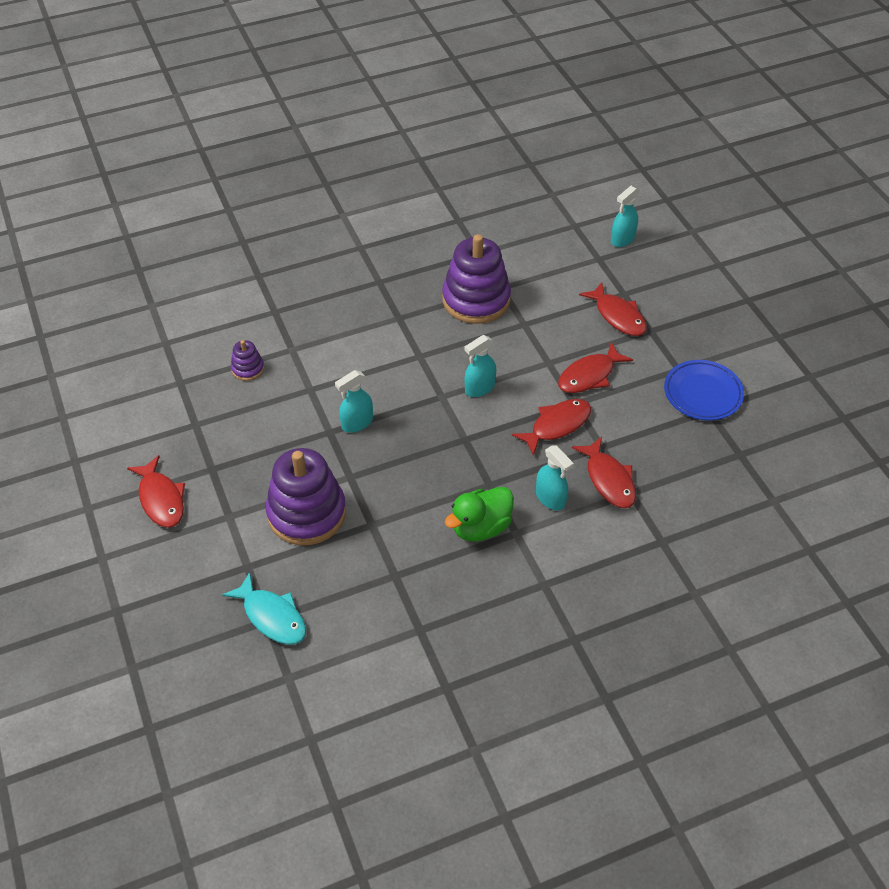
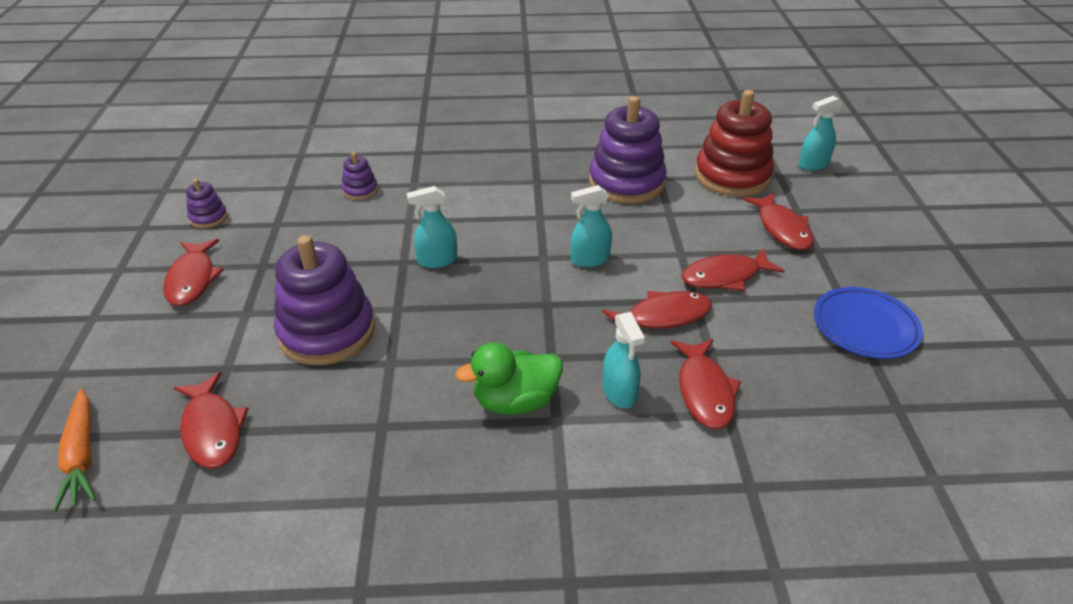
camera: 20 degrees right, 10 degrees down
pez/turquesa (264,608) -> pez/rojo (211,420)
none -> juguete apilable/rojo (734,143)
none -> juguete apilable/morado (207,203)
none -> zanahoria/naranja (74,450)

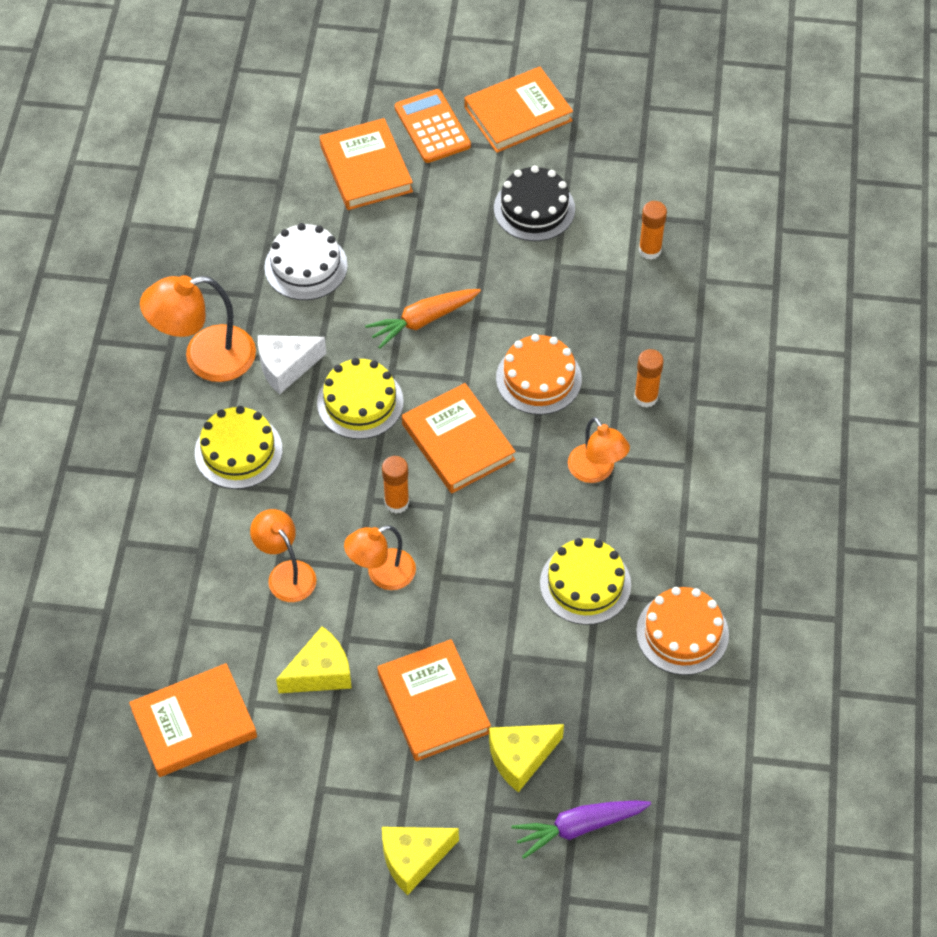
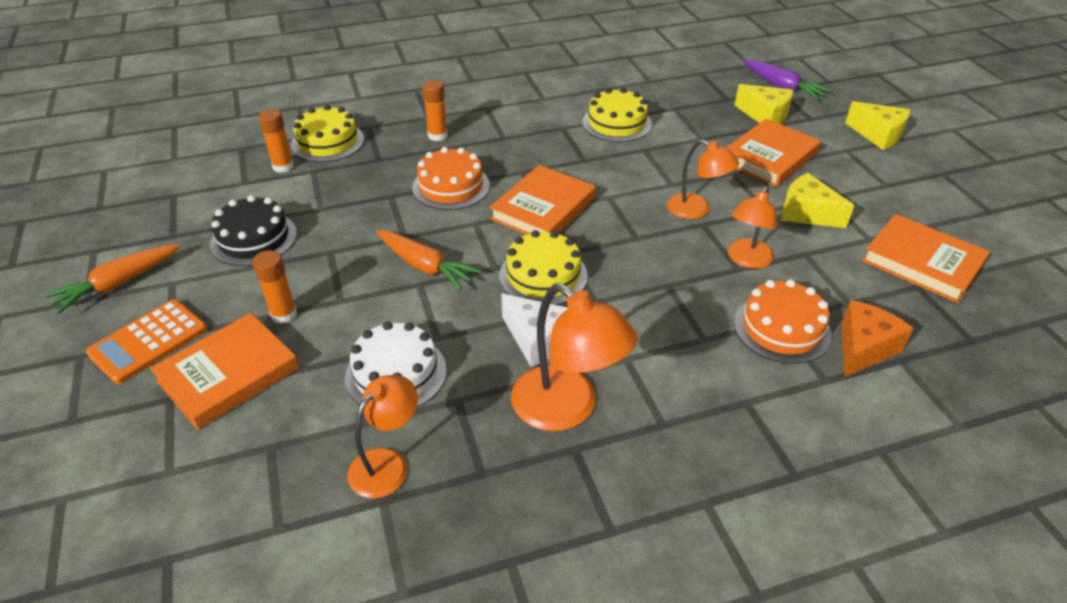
camera: 115 degrees left, 15 degrees down
libro/naranja (518,110) -> zanahoria/naranja (112,279)
tarta/amarillo (239,447) -> tarta/amarillo (327,133), moved
lámpara/naranja (599,450) -> lámpara/naranja (382,436), moved
barra de pegamento/naranja (395,484) -> barra de pegamento/naranja (274,287), moved
tarta/naranja (682,631) -> tarta/naranja (783,321), moved
none -> queso/naranja (877,339)

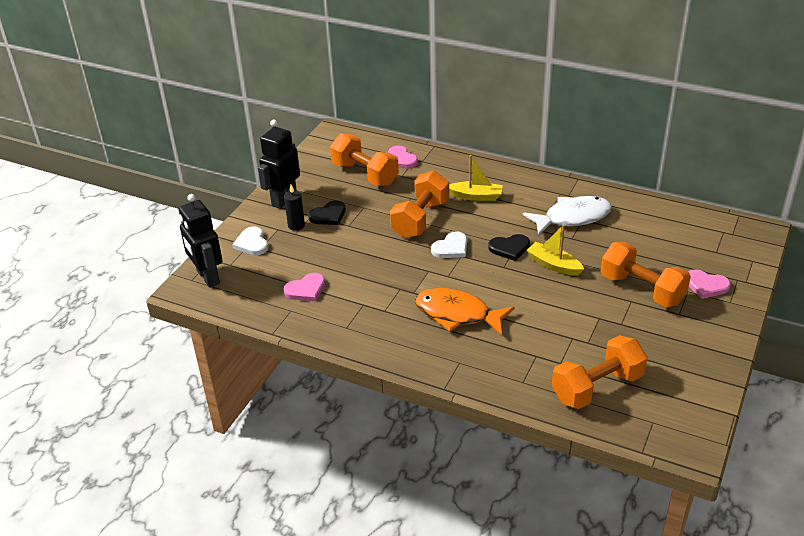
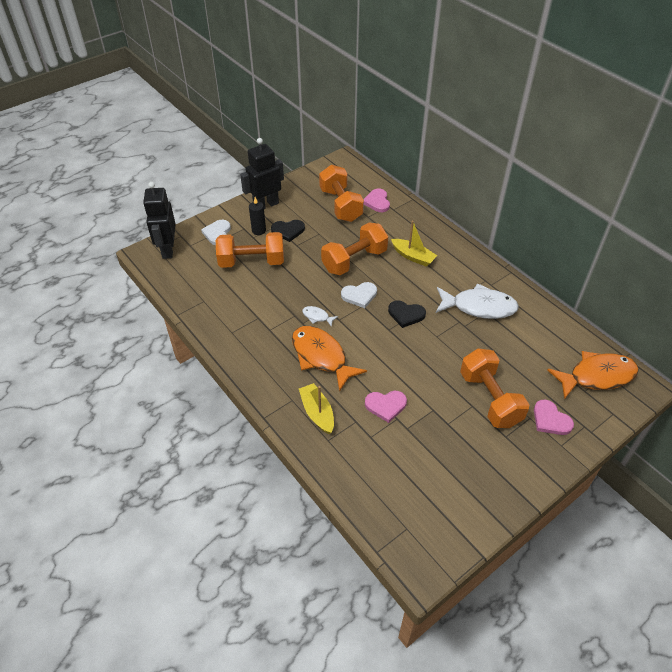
camera: 25 degrees right, 10 degrees up
barco/amarillo (555,250) -> barco/amarillo (316,408), moved
corazón/rosa (304,287) -> corazón/rosa (386,407), moved
mancuerna/naranja (599,372) -> mancuerna/naranja (250,250), moved
none -> pez/blanco (320,316)
none -> pez/naranja (593,375)

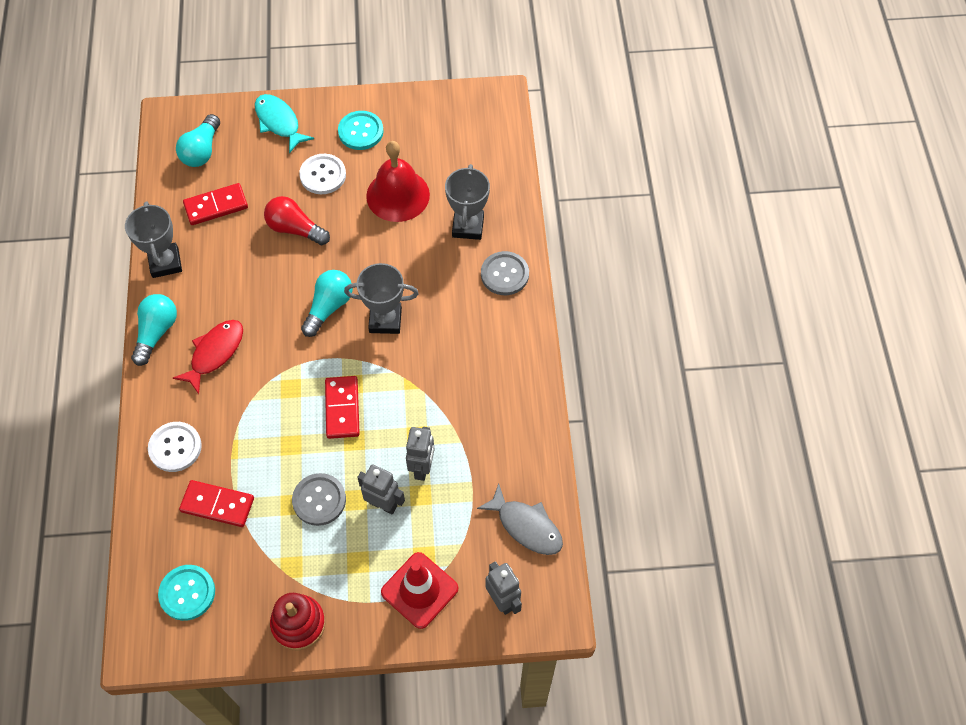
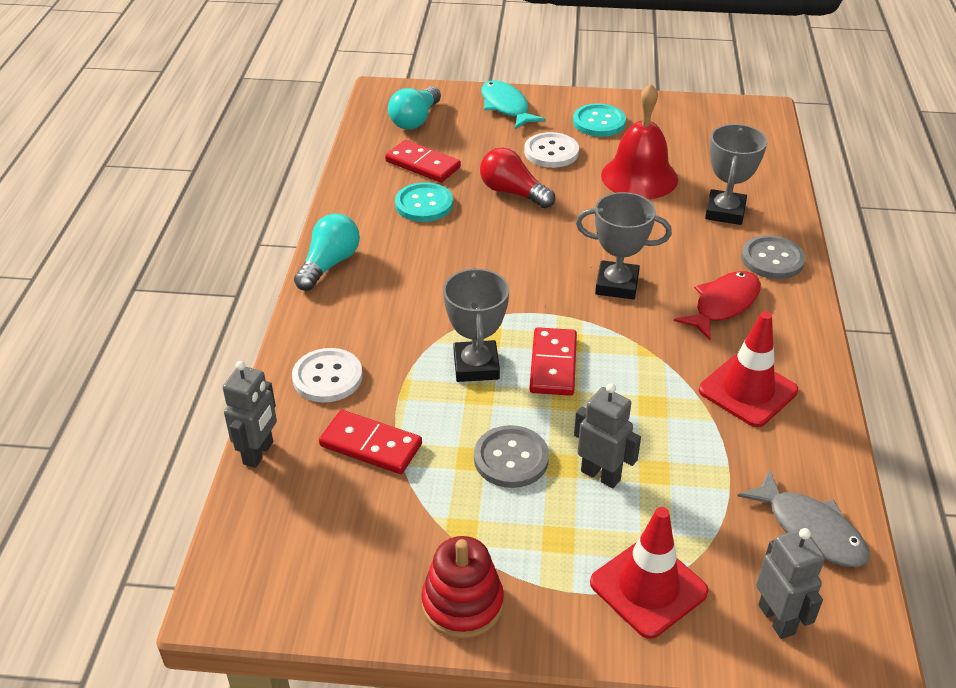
camera: 10 degrees right, 20 degrees down
ficha de dominó/rojo (215,204) -> ficha de dominó/rojo (423,161), 45 degrees clockwise
trofeo/gris (153,239) -> trofeo/gris (476,324), moved
bombilla/turquesa (327,303) -> none
pez/rojo (208,357) -> pez/rojo (717,305), moved
robot/gris (420,454) -> robot/gris (250,414), moved
botón/turquesa (186,593) -> botón/turquesa (424,202), moved
none -> cono de tráfico/rojo (748,369)

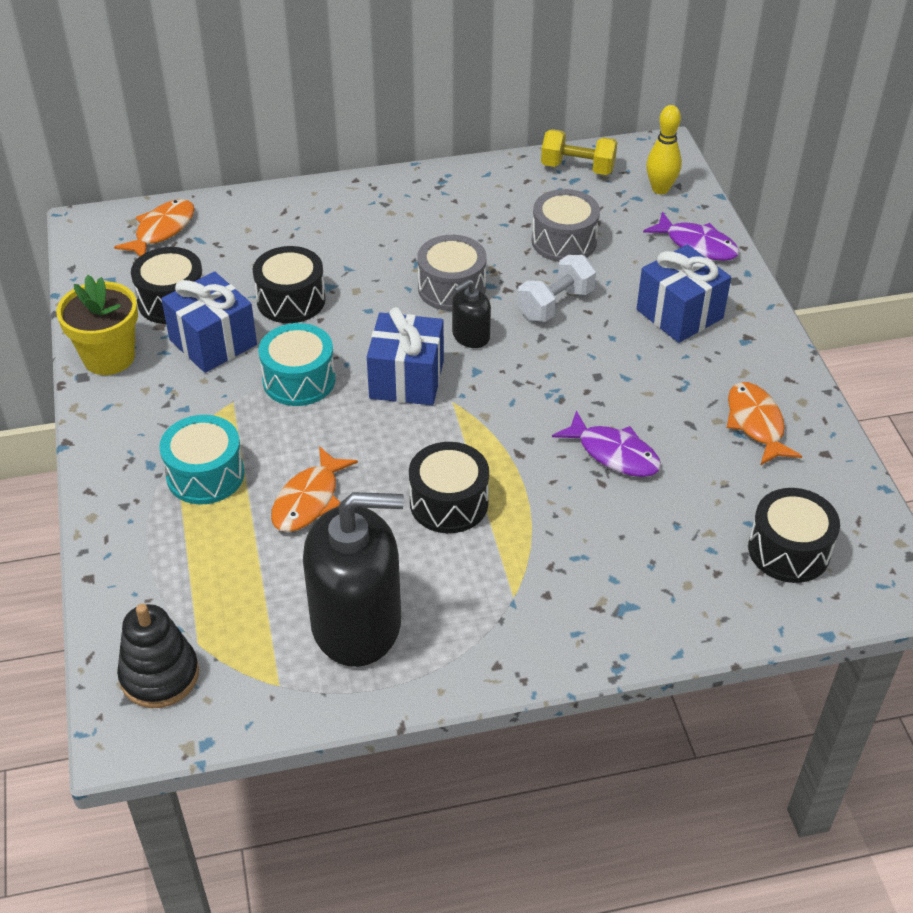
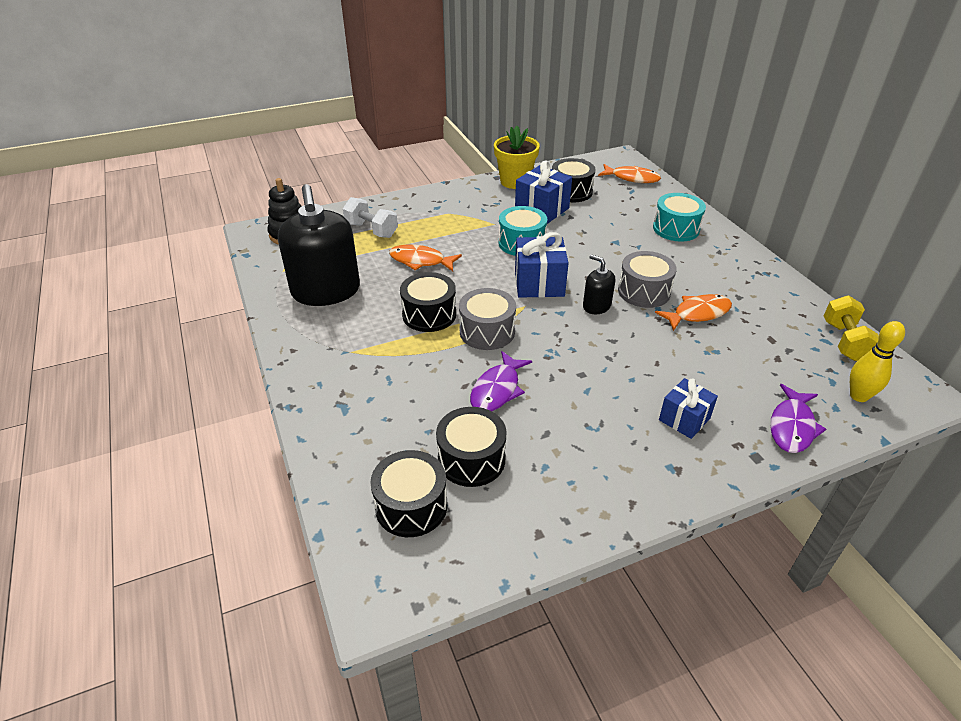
camera: 80 degrees right, 5 degrees down
tambor/gris (565,225) -> tambor/gris (487,319), moved
regalo/azul (684,294) -> regalo/azul (688,408), x0.65
tambor/negro (289,284) -> tambor/negro (471,447), moved
mancuerna/blanco (556,288) -> mancuerna/blanco (370,217), moved
pez/naranja (764,424) -> pez/naranja (693,312), moved
tambor/turquesa (202,459) -> tambor/turquesa (679,217), moved

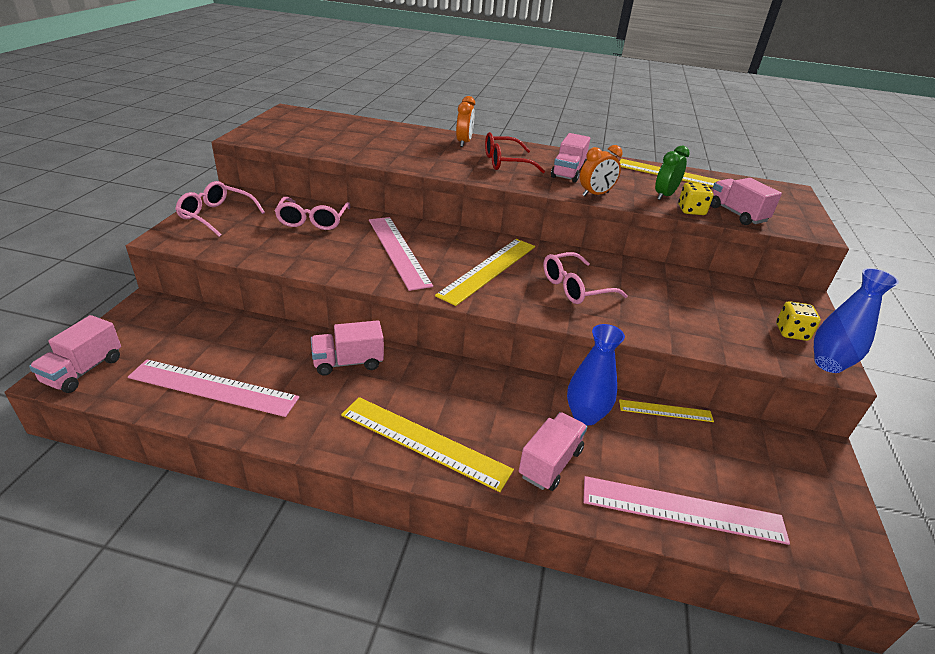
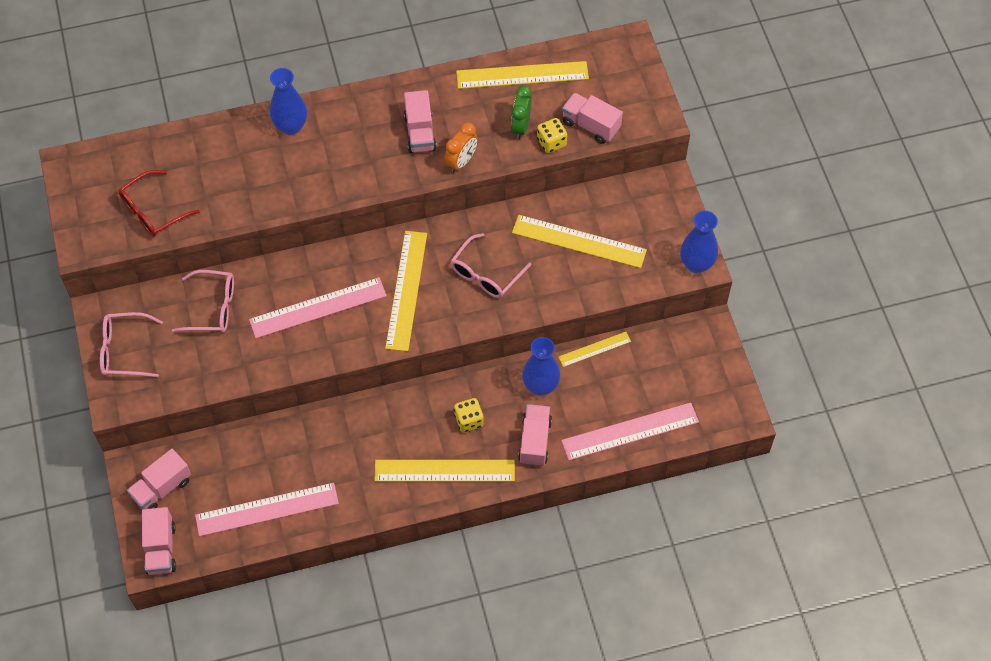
camera: 25 degrees left, 25 degrees up
despertador/naranja (465,121) -> florero/azul (288,101)
gafas/rojo (515,152) -> gafas/rojo (159,203), moved
gafas/rosa (312,213) -> gafas/rosa (203,301), 60 degrees counterclockwise
regla/rosa (401,254) -> regla/rosa (318,307), 60 degrees counterclockwise
dado/amarillo (798,321) -> dado/amarillo (469,415), moved
camión/rosa (347,347) -> camión/rosa (159,479), moved
none -> regla/amarillo (579,241)

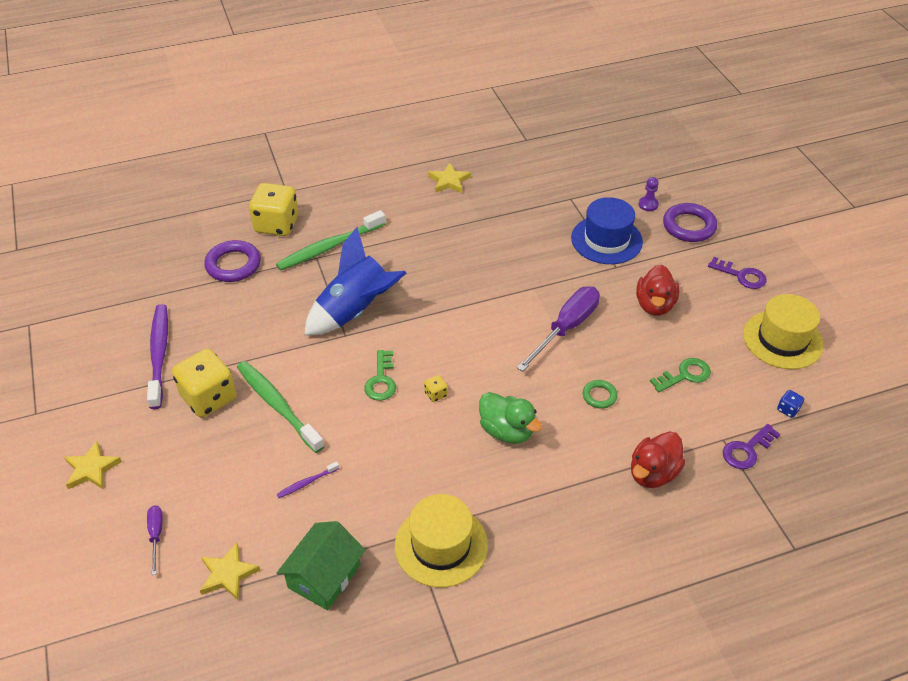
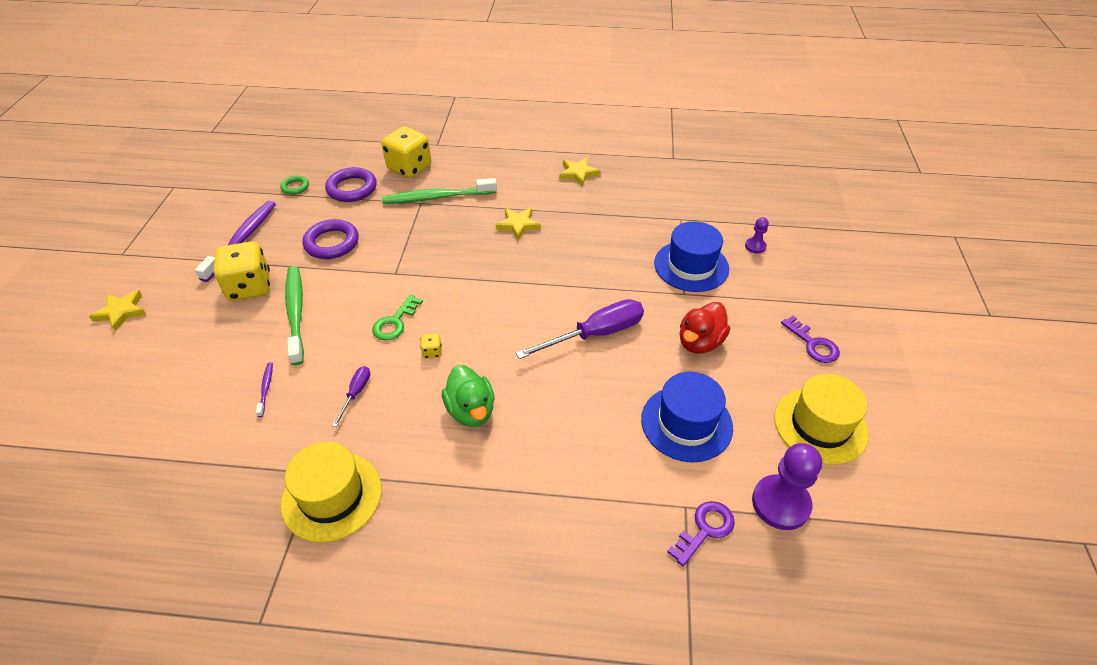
camera: 25 degrees right, 0 degrees up
anillo/morado (690,222) -> anillo/morado (331,239), moved
cohete/azul (356,281) -> none
llave/verde (680,375) -> sombrero/azul (687,417)
anillo/verde (600,394) -> anillo/verde (294,185), moved
dado/azul (790,404) -> peón/morado (787,486)
llave/morado (752,446) -> llave/morado (701,533), 150 degrees clockwise
pato/rojo (658,459) -> none
cepillo de dientes/morado (307,479) -> cepillo de dientes/morado (264,389), 90 degrees clockwise
destornillador/morado (155,540) -> destornillador/morado (351,396), moved
casa/verde (321,565) -> none
estrella/amarillo (230,571) -> estrella/amarillo (518,224), moved

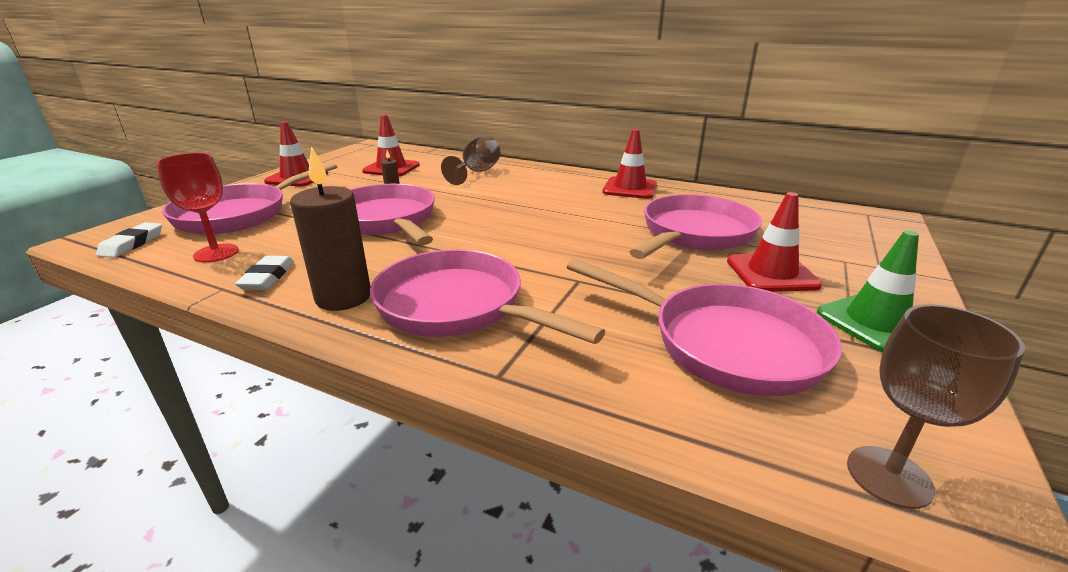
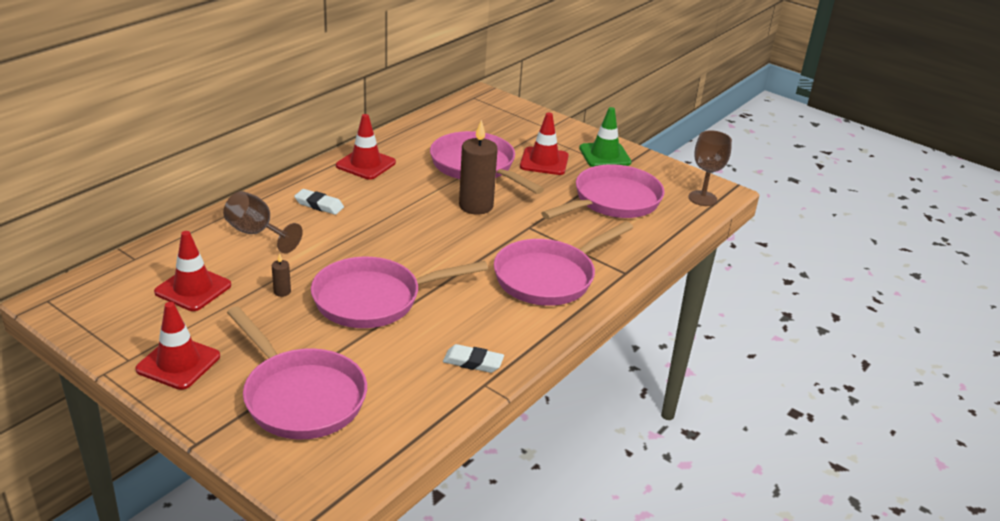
camera: 80 degrees left, 5 degrees up
vela/marrón (330,228) -> vela/marrón (478,167), moved
copa/rojo (197,208) -> none
goma de borrar/blanco (129,240) -> goma de borrar/blanco (319,202), moved

